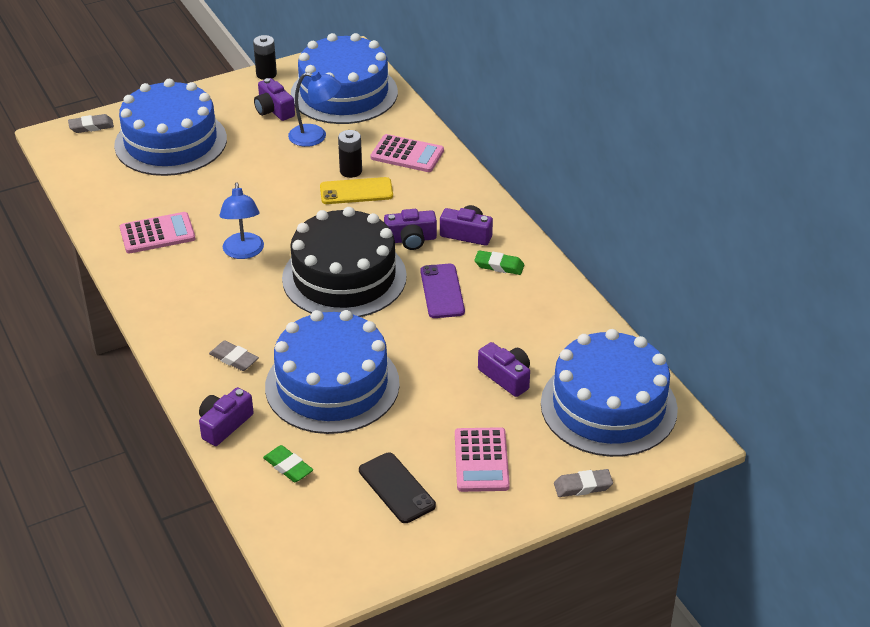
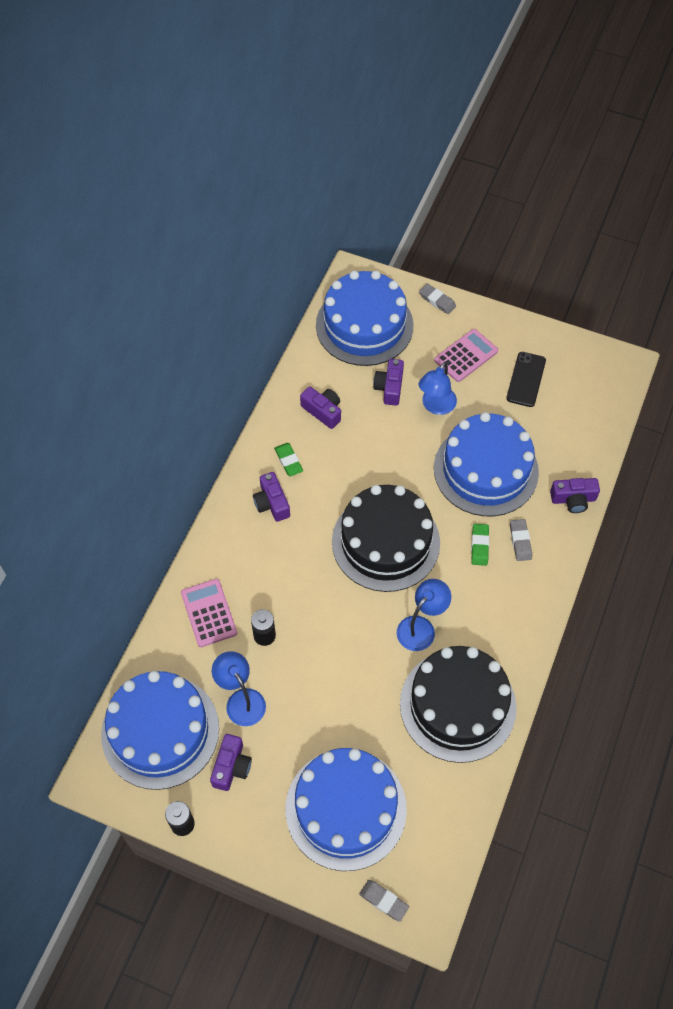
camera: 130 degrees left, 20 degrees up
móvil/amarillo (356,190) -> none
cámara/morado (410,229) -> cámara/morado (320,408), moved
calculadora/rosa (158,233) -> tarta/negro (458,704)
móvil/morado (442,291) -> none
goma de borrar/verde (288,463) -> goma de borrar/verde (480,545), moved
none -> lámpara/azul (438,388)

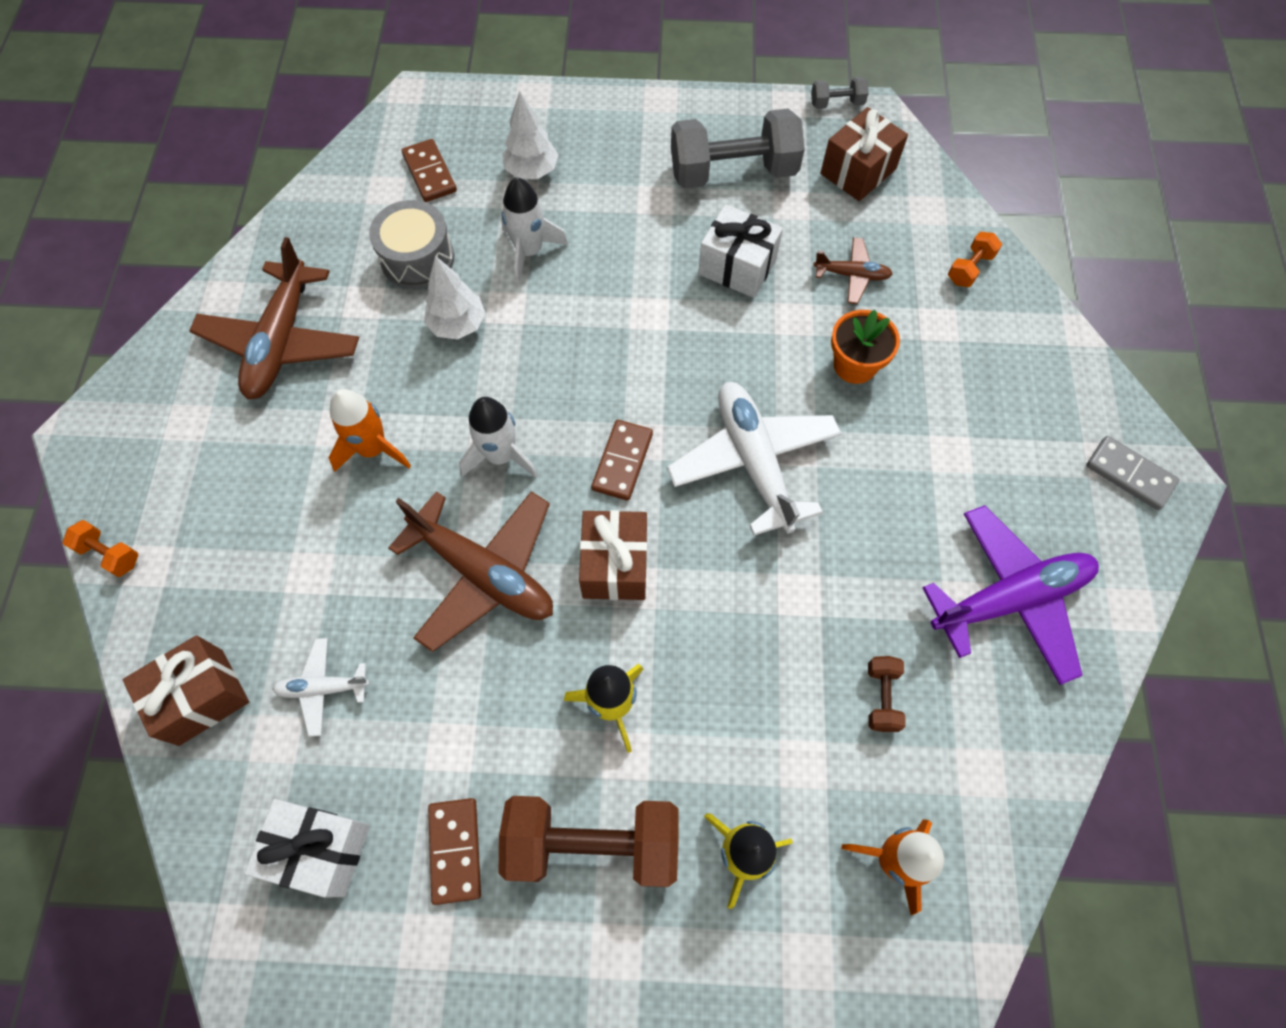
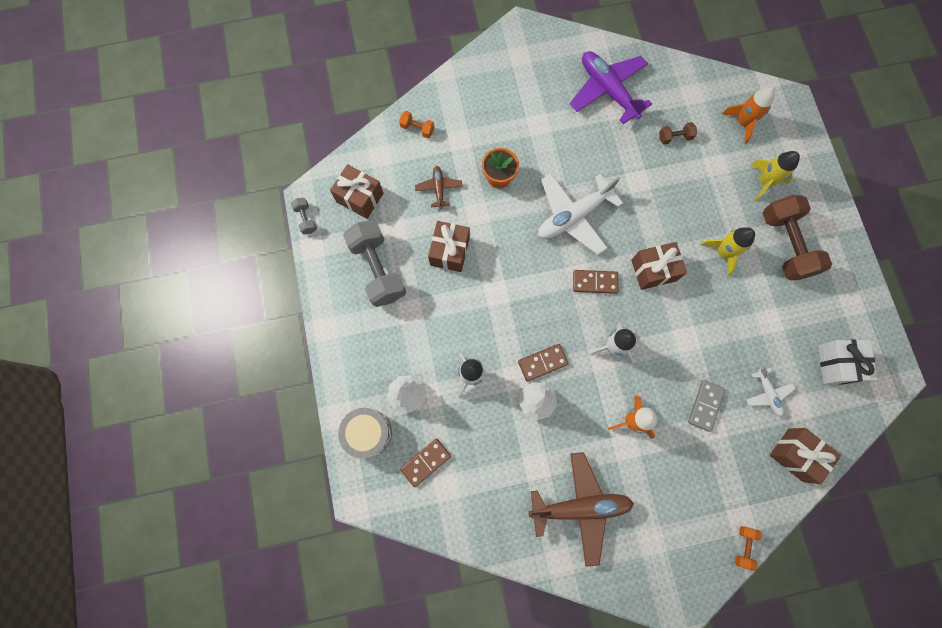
camera: 105 degrees left, 10 degrees up
tambor/gris (411,244) -> tambor/gris (365,433), moved
regalo/blanco (740,251) -> regalo/marrón (449,246)
ficha de dominó/gris (1132,473) -> ficha de dominó/gris (706,406), moved
avión/marrón (470,571) -> none
ficha de dominó/marrón (454,851) -> ficha de dominó/marrón (543,362), moved

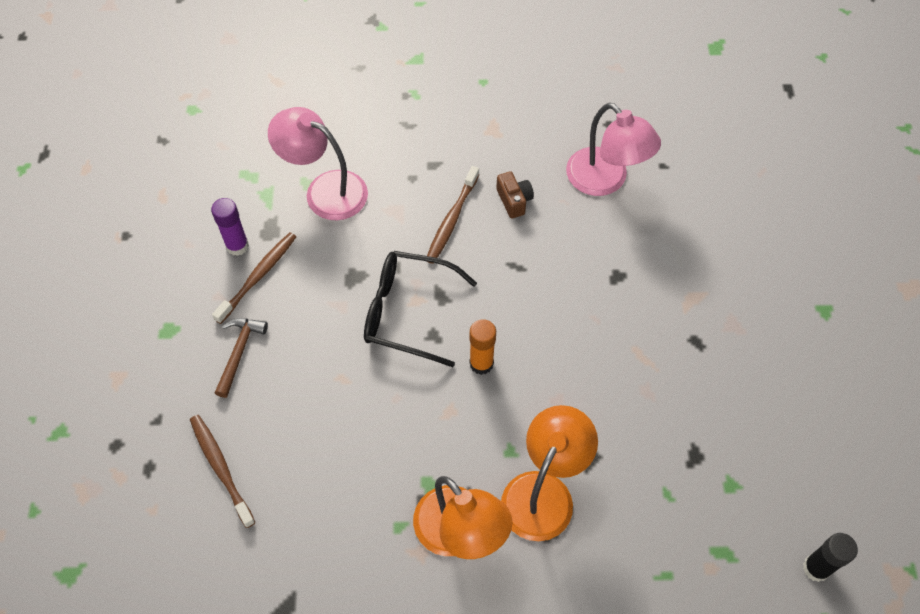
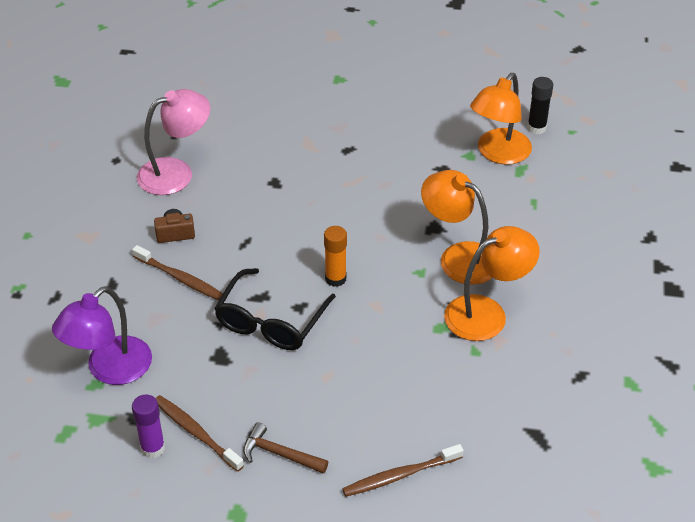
camera: 80 degrees left, 15 degrees down
lámpara/rosa (318,164) -> lámpara/morado (102,335)
none -> lámpara/naranja (501,119)

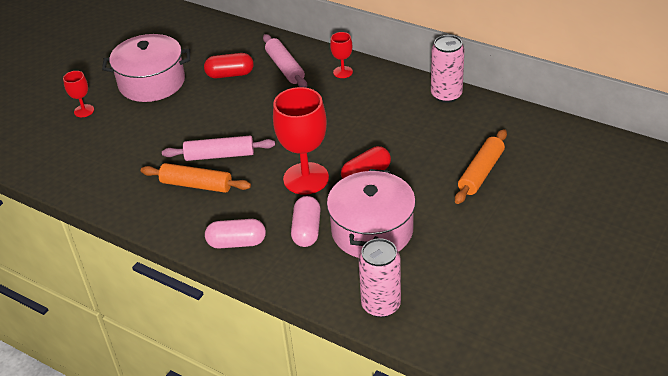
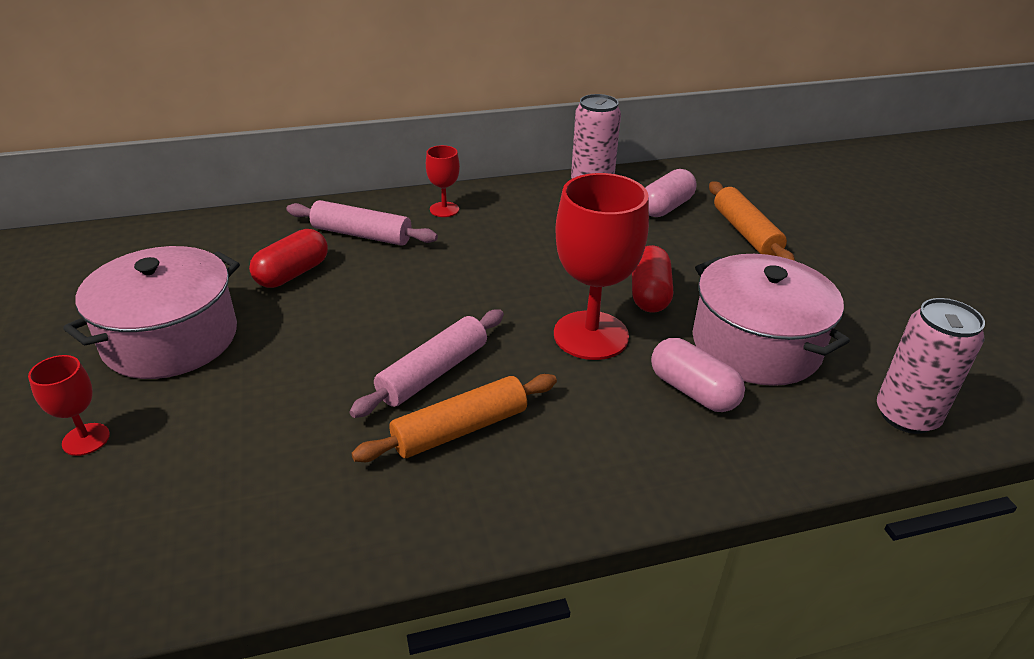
camera: 50 degrees left, 5 degrees down
cápsula/rosa (235,233) -> cápsula/rosa (670,193), moved

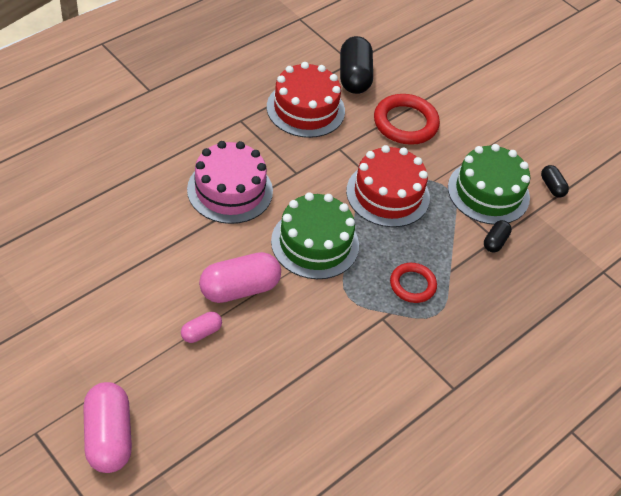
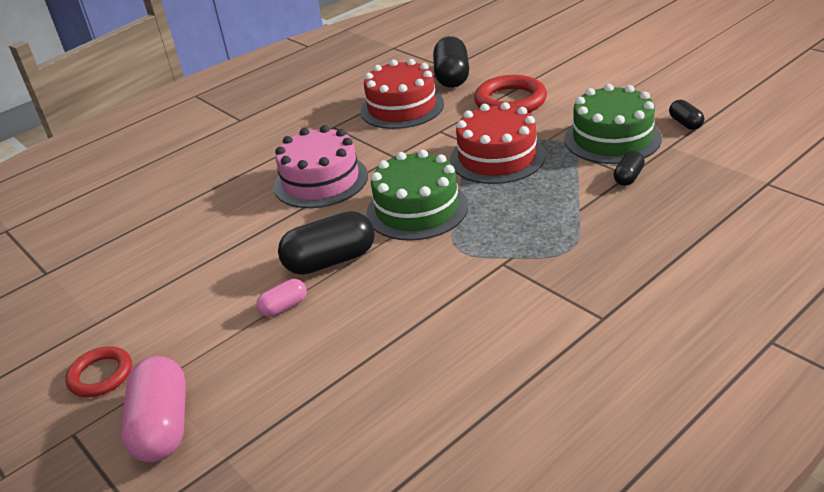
camera: 10 degrees right, 15 degrees down
cápsula/rosa (240,277) -> cápsula/negro (326,243)
anillo/rojo (413,283) -> anillo/rojo (98,372), moved

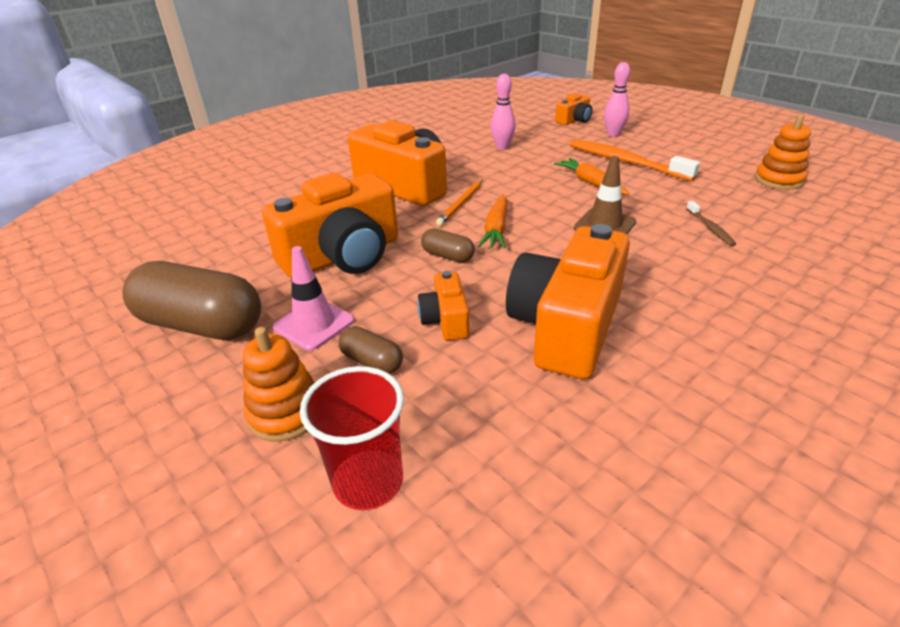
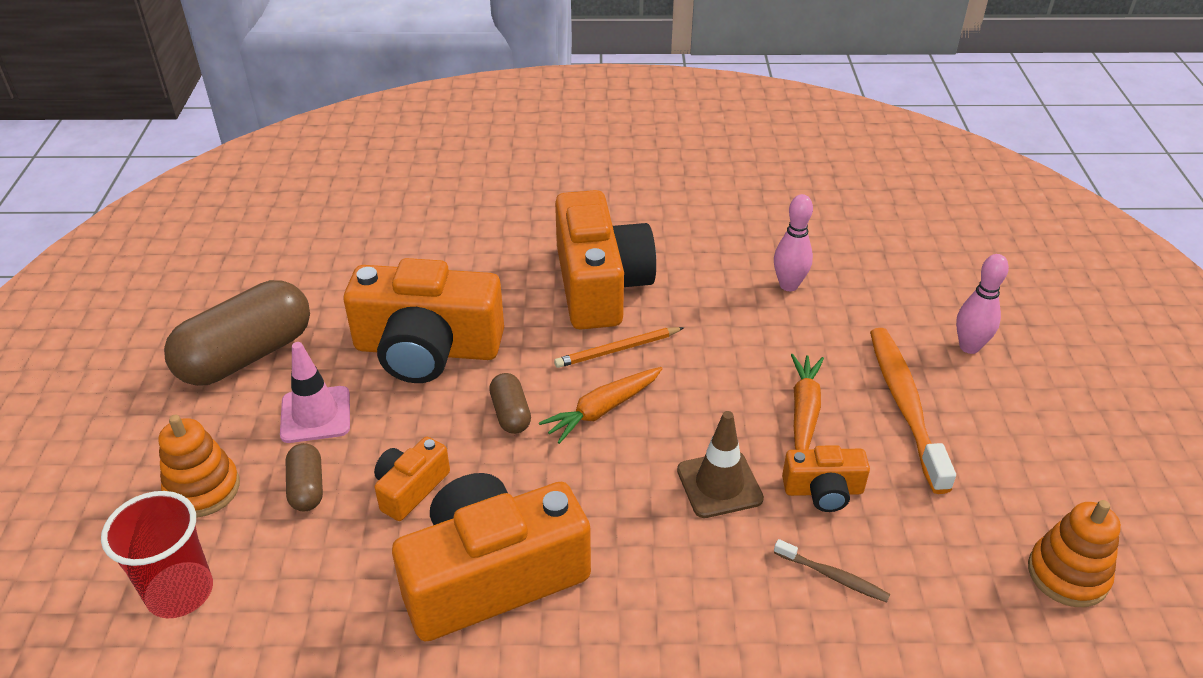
camera: 40 degrees right, 5 degrees up
cámara/naranja (573,109) -> cámara/naranja (826,478), moved
cepillo de dientes/marrón (711,223) -> cepillo de dientes/marrón (832,571), 90 degrees counterclockwise
cápsula/marrón (192,300) -> cápsula/marrón (237,333), 75 degrees clockwise

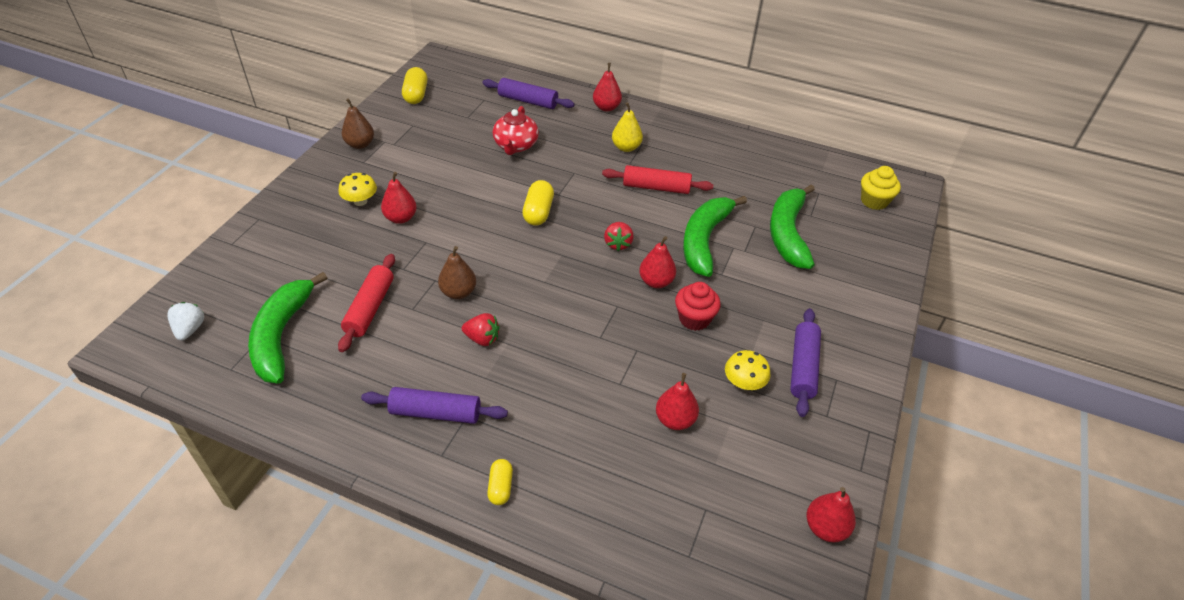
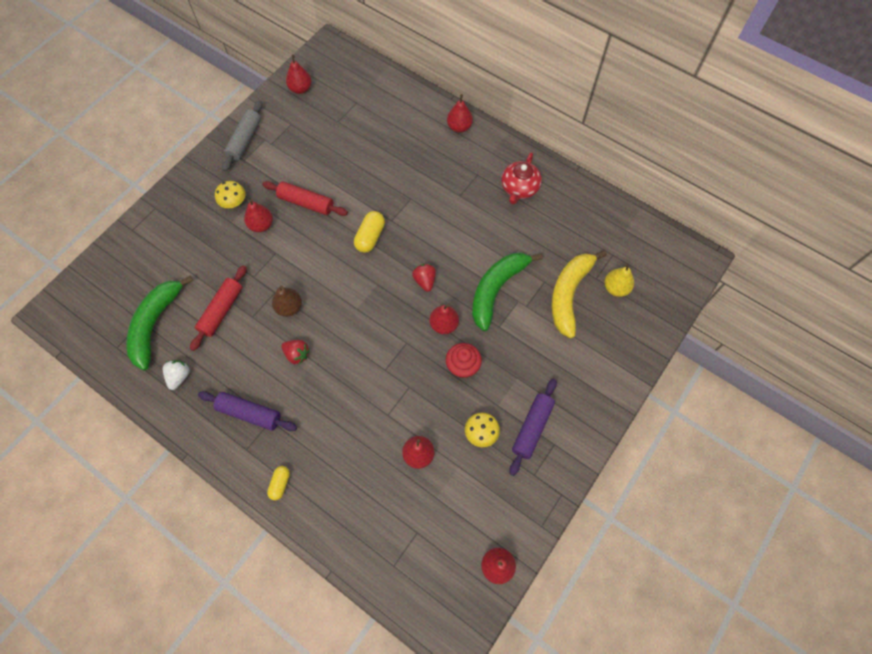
camera: 15 degrees right, 20 degrees up
cápsula/amarillo (414,85) -> pera/rojo (298,74)
rodillo/morado (528,93) -> none
pera/marrón (358,123) -> rodillo/gris (242,135)
pera/amarillo (627,127) -> pera/amarillo (619,280), moved
tetera/rojo (516,130) -> tetera/rojo (522,178), moved
rodillo/rojo (657,179) -> rodillo/rojo (305,198), moved
magdalena/amarillo (881,188) -> none
plátano/verde (792,227) -> plátano/amarillo (579,294)
fresa/rojo (619,236) -> fresa/rojo (424,278), 150 degrees clockwise
fresa/blanco (185,321) -> fresa/blanco (176,375), moved

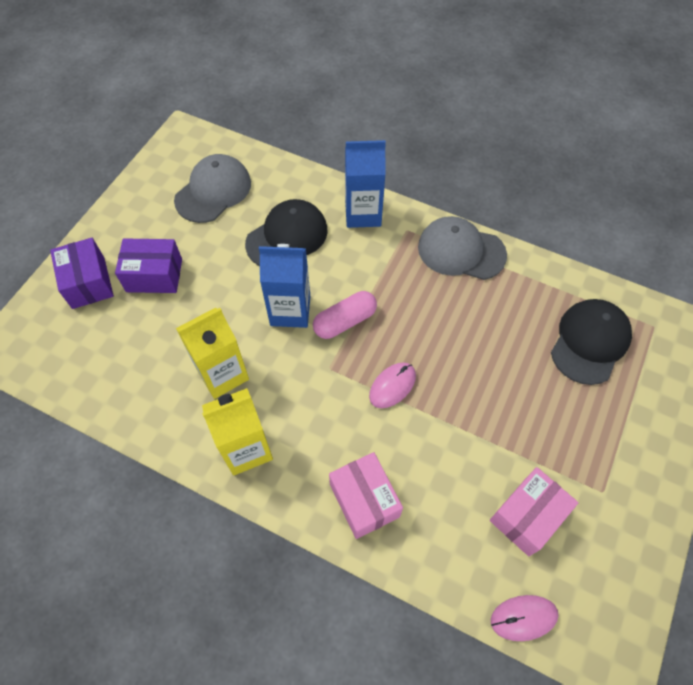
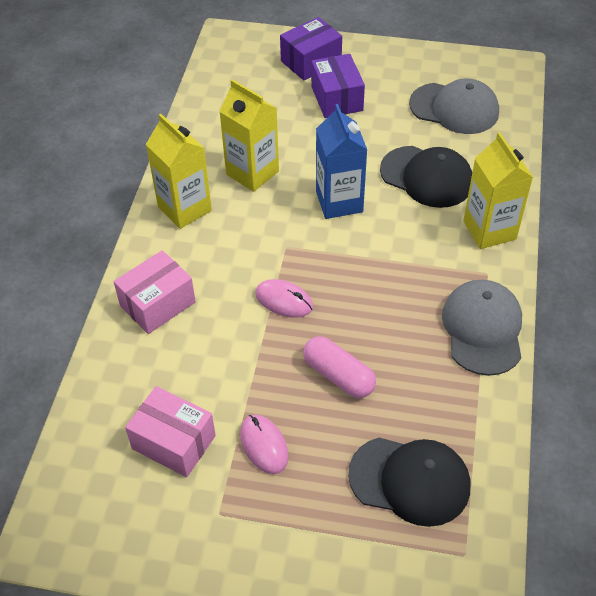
camera: 75 degrees right, 10 degrees down
cartón de leche/azul (365,184) -> cartón de leche/amarillo (498,190)
cápsula/rosa (345,315) -> cápsula/rosa (339,367), moved
ratón/rosa (525,618) -> ratón/rosa (264,444), moved

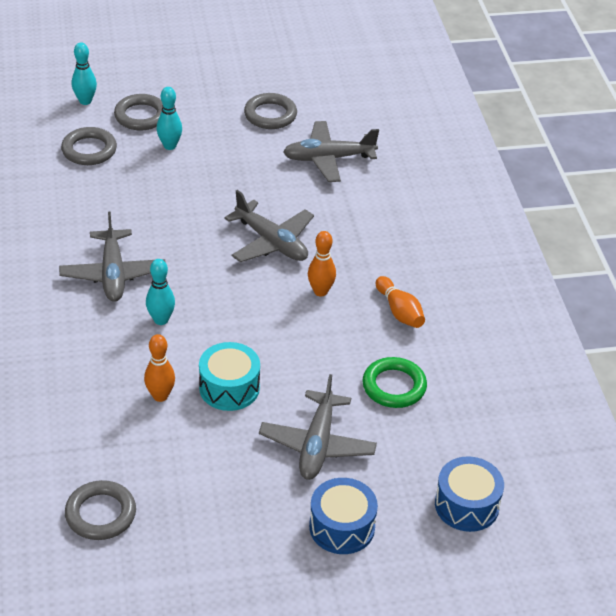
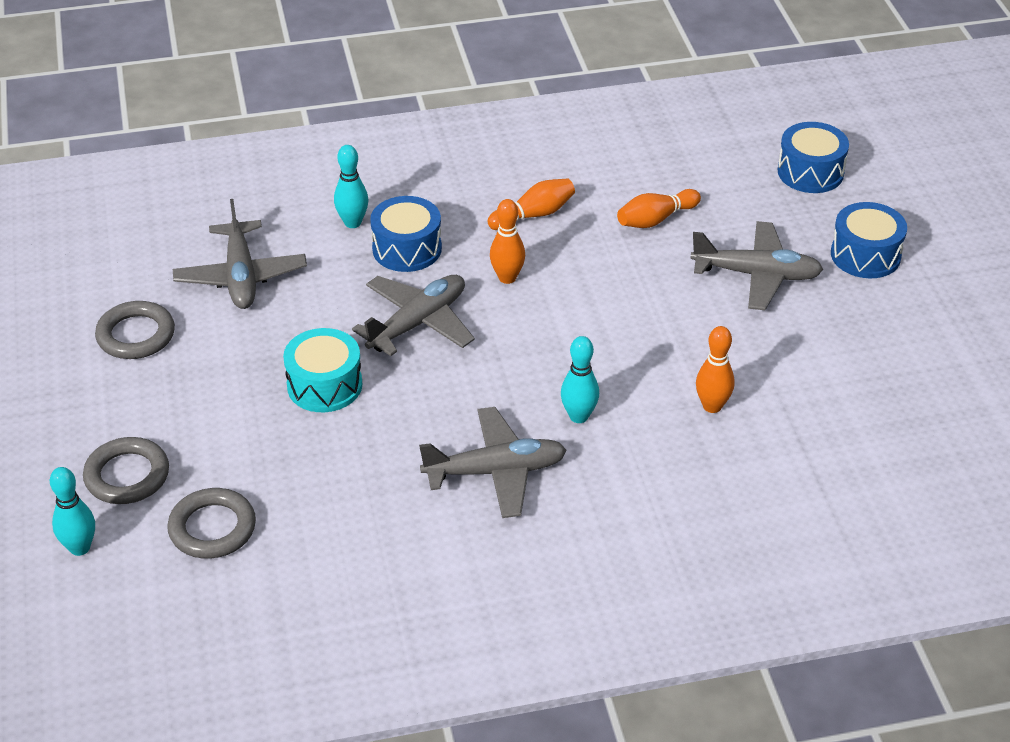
camera: 90 degrees left, 0 degrees up
bolo/turquesa (169,118) -> bolo/turquesa (351,186), moved
tambor/turquesa (229,376) -> tambor/turquesa (322,370), moved
anillo/verde (395,382) -> bolo/naranja (659,208)
anillo/gris (100,510) -> none
none -> tambor/azul (406,234)

